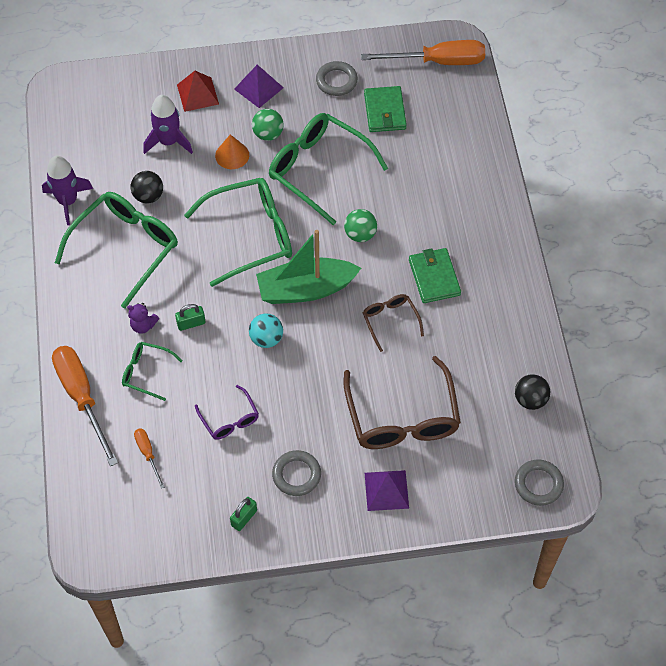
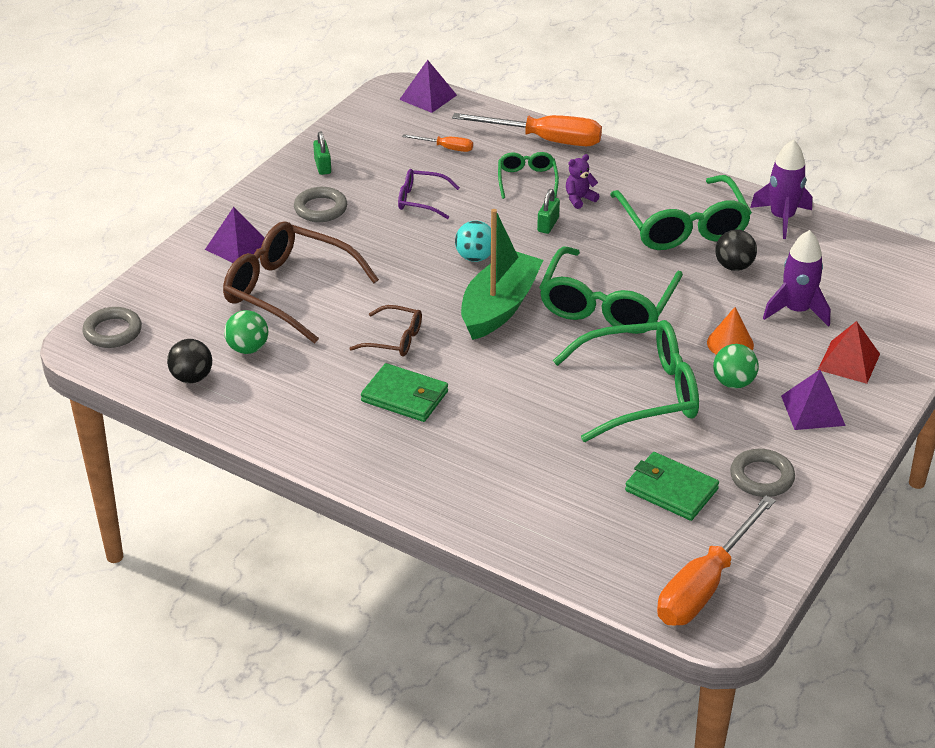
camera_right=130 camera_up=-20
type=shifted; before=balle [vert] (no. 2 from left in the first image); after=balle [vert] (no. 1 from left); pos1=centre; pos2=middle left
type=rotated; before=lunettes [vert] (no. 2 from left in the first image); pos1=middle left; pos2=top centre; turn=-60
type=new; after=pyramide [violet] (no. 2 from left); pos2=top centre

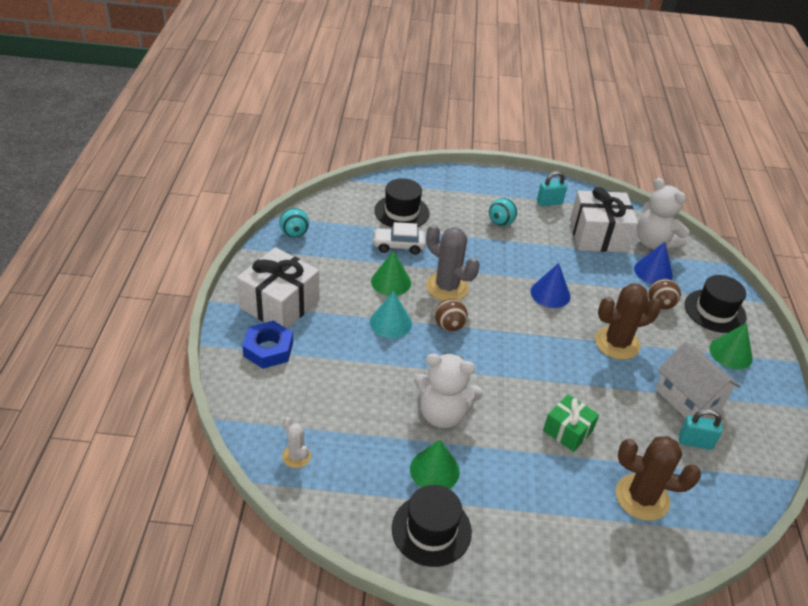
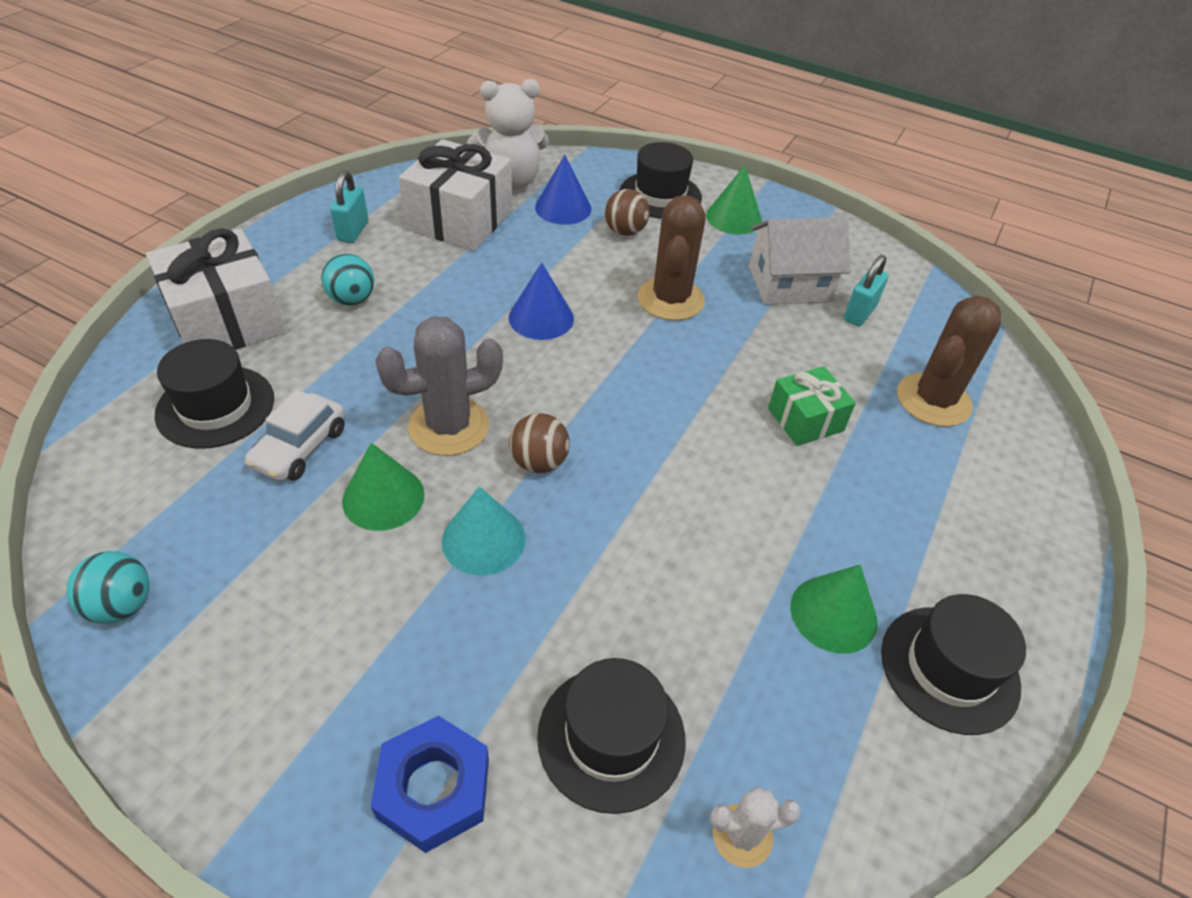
camera_right=-65 camera_up=5
type=shifted; before=cadeau [blanc] (no. 1 from left); pos1=centre; pos2=top left
type=gone; before=ours en peluche [blanc] (no. 1 from left); pos1=centre
type=new; after=chapeau [noir] (no. 2 from left); pos2=bottom centre

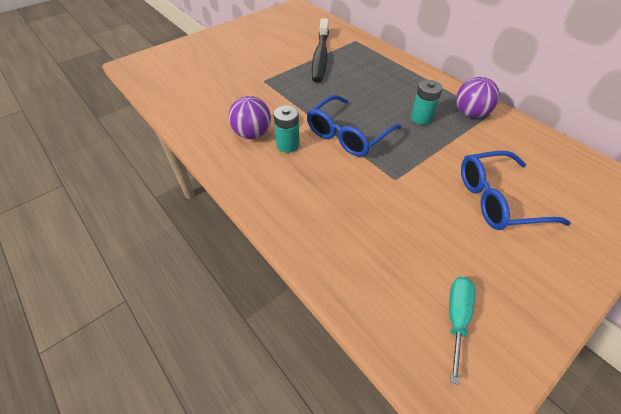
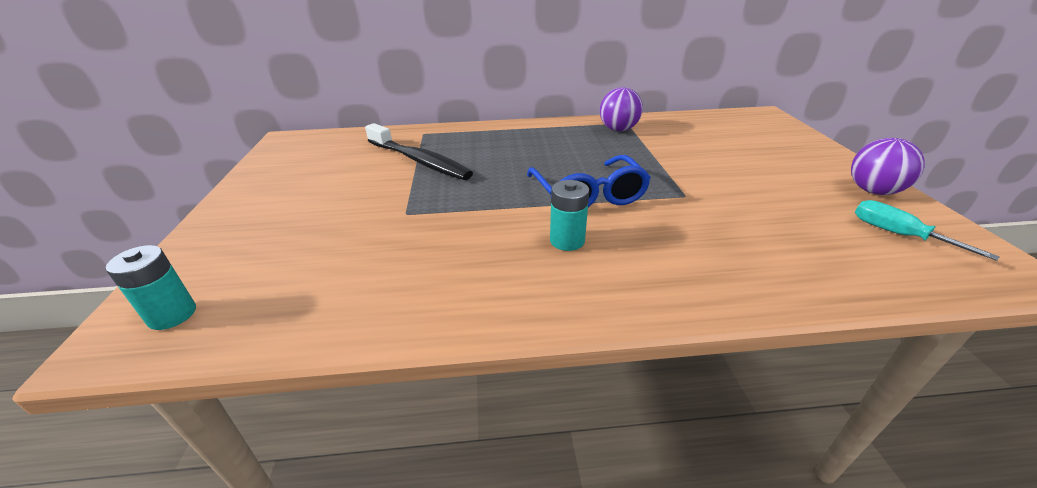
camera_right=-55 camera_up=-15
type=shifted; before=pile [turquoise] (no. 2 from left in the first image); after=pile [turquoise] (no. 1 from left); pos1=top right; pos2=middle left
type=shifted; before=balle [violet] (no. 1 from left in the first image); after=balle [violet] (no. 2 from left); pos1=top centre; pos2=middle right
type=gone; before=lunettes [bleu] (no. 2 from left); pos1=middle right

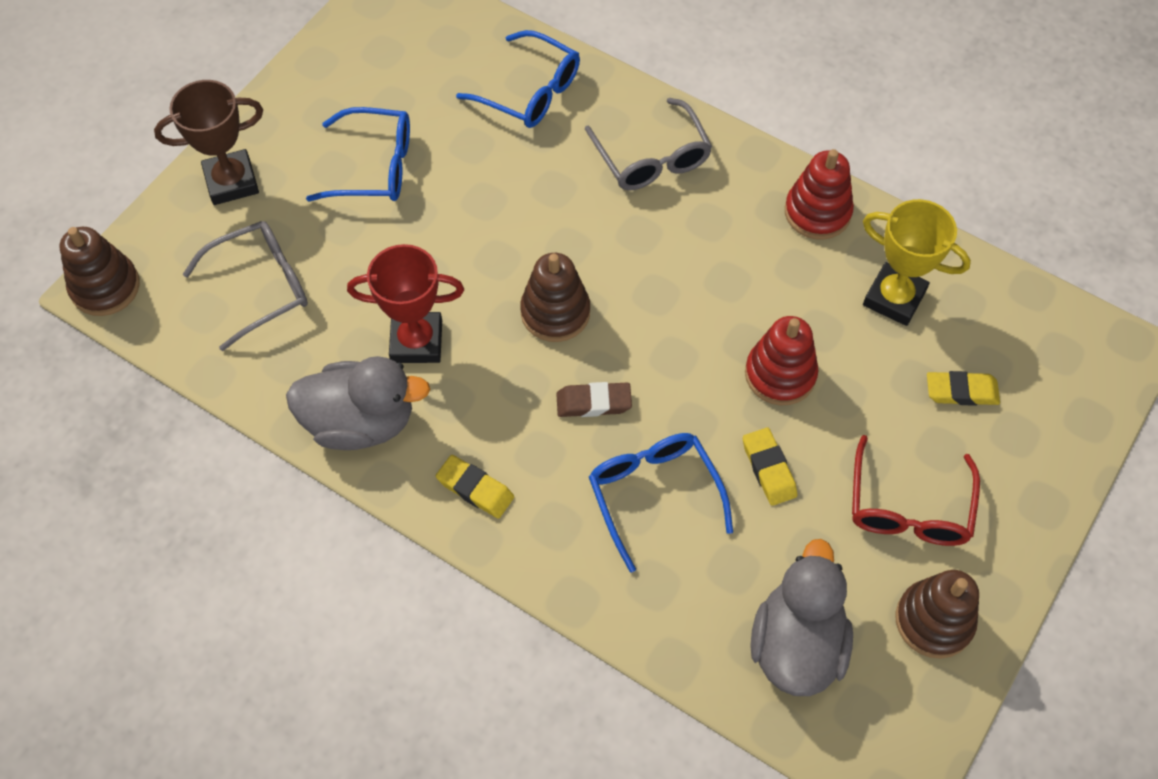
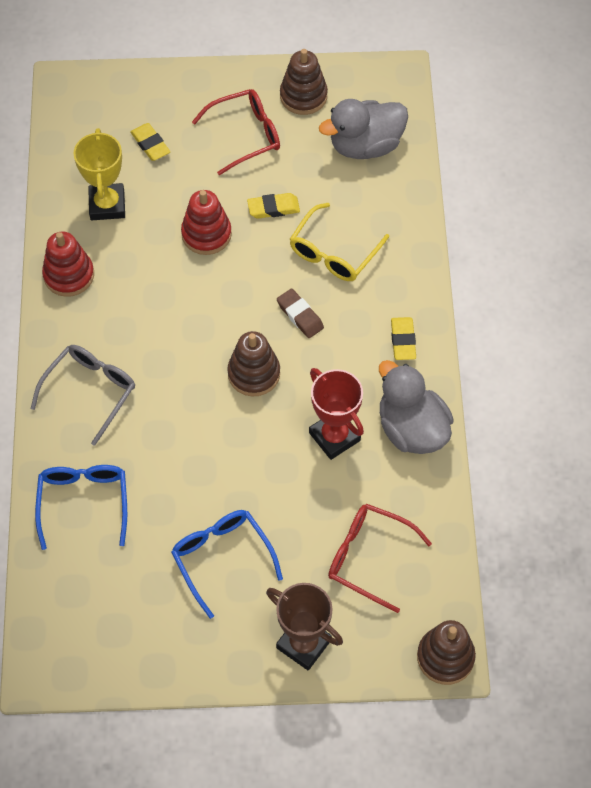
camera_right=-125 camera_up=0
type=repainted; before=lunettes [gris] (no. 1 from left); after=lunettes [rouge] (no. 2 from left); pos1=middle left; pos2=bottom centre
type=rotated; before=gomme [jaune] (no. 2 from left); pos1=centre; pos2=top centre; turn=45
type=repainted; before=lunettes [bleu] (no. 3 from left); after=lunettes [jaune]; pos1=centre; pos2=top centre

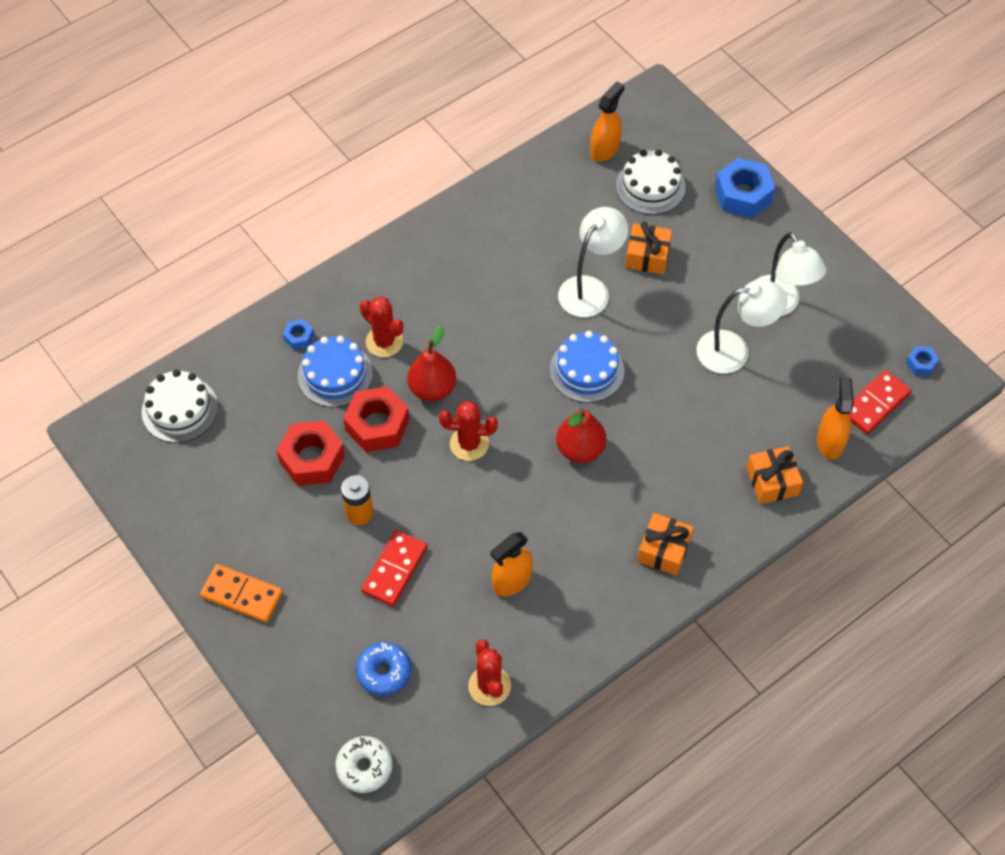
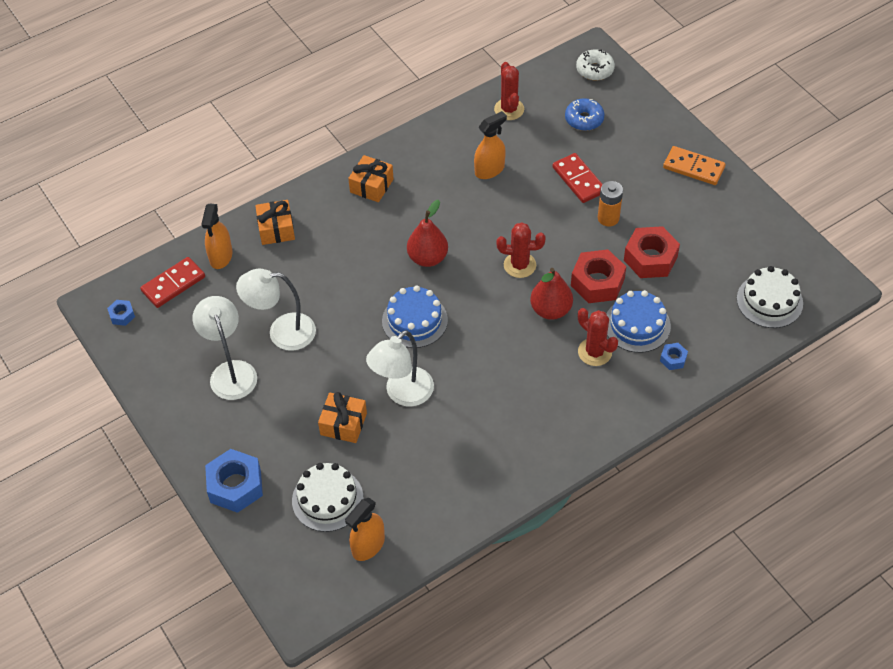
camera_right=-175 camera_up=-5
type=rotated; before=domino [rouge] (no. 1 from left in the first image); pos1=centre; pos2=top centre; turn=-60

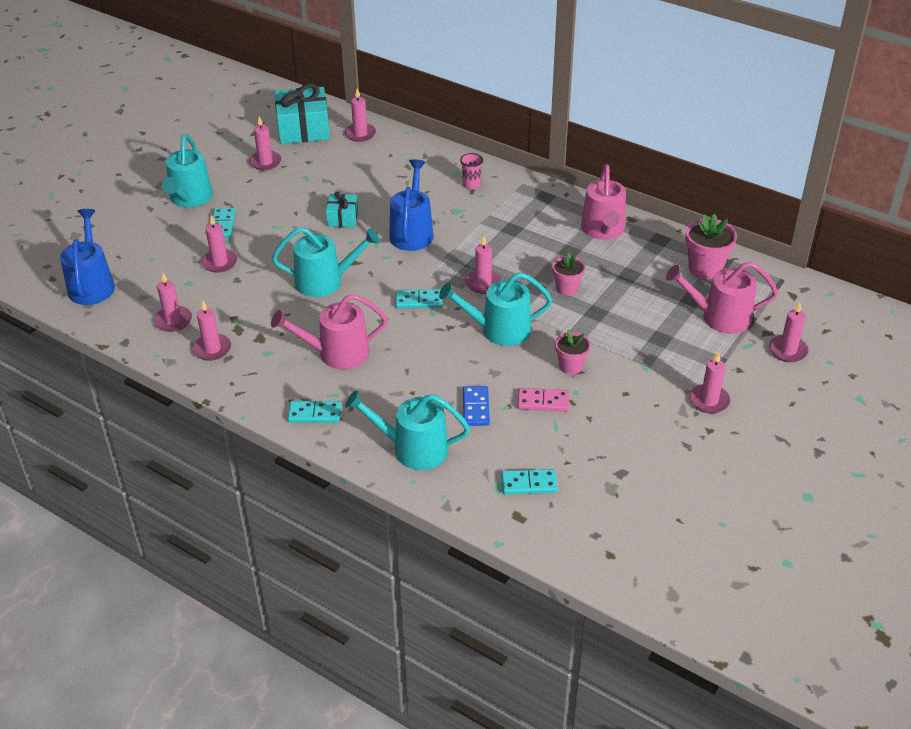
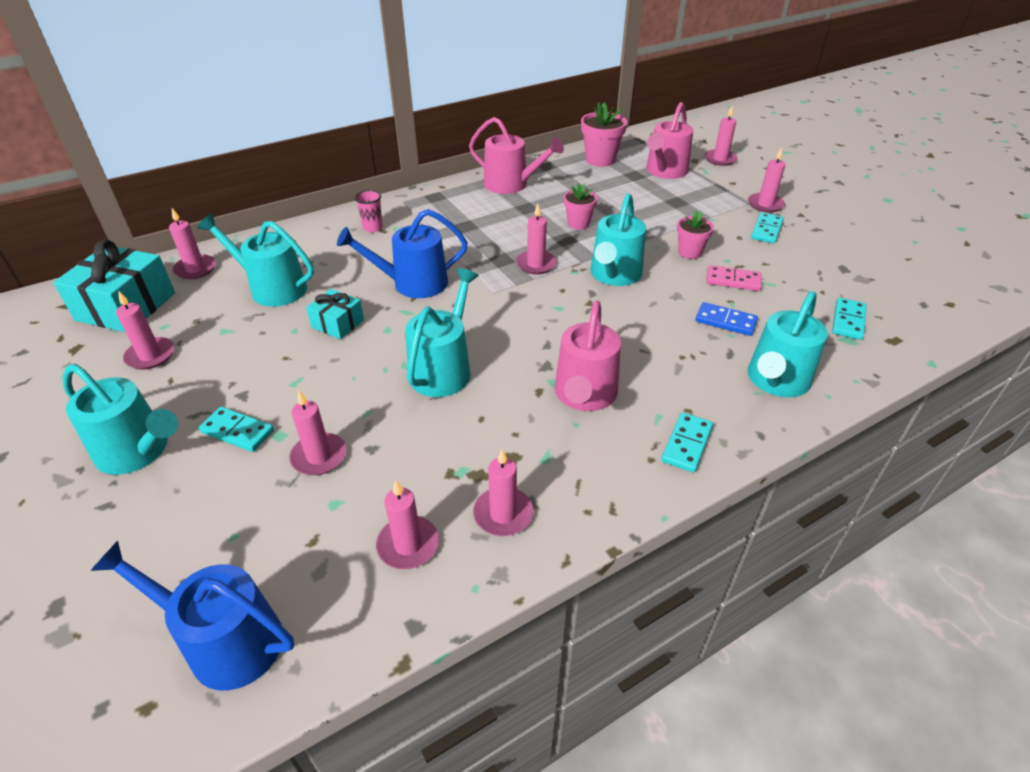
camera_right=-65 camera_up=0
type=rotated; before=arrosoir [bleu] (no. 2 from left); pos1=top centre; pos2=top centre; turn=-45
type=shifted; before=domino [turquoise] (no. 3 from left); pos1=centre; pos2=top right
type=rotated; before=domino [rose]; pos1=centre; pos2=middle right; turn=75
type=new; after=arrosoir [turquoise] (no. 2 from left); pos2=middle left

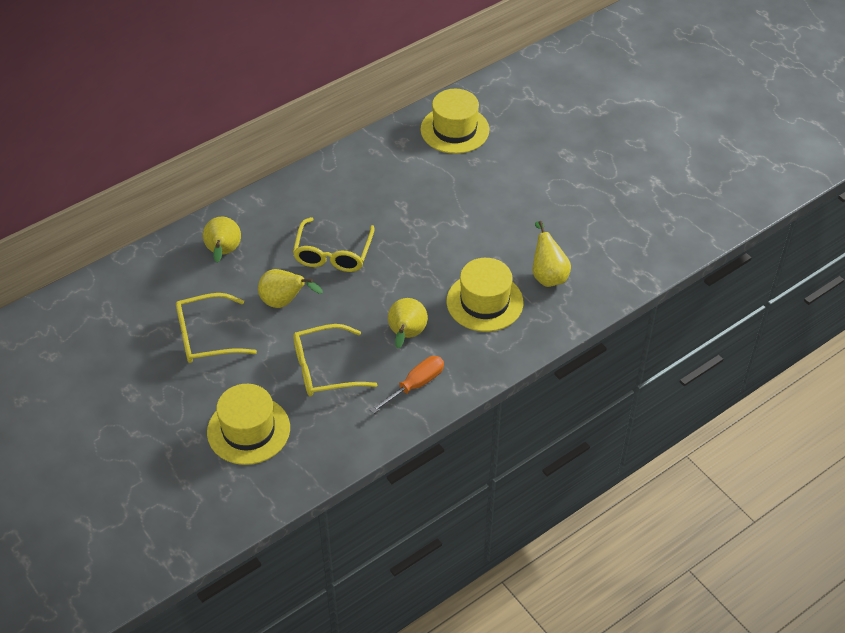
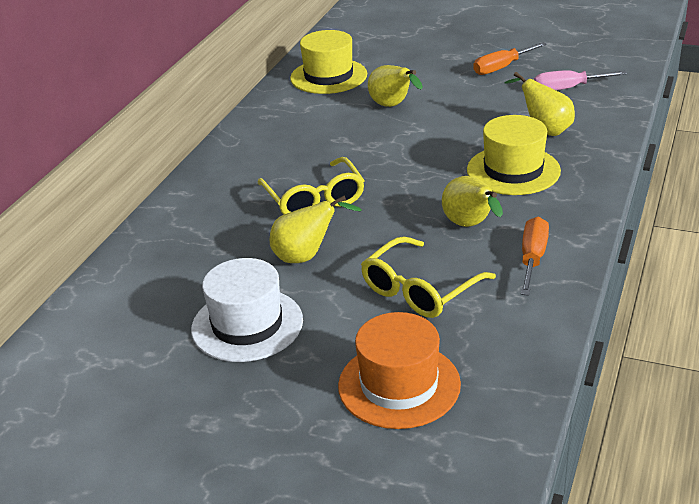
camera_right=-30 camera_up=-15
type=shifted; before=poire [jaune] (no. 1 from left in the first image); after=poire [jaune] (no. 2 from left); pos1=middle left; pos2=top centre
type=swapped; before=lunettes [jaune] (no. 1 from left); after=chapeau [blanc]; pos1=middle left; pos2=centre
type=repainted; before=chapeau [jaune] (no. 1 from left); after=chapeau [orange]; pos1=bottom left; pos2=bottom centre
type=new; after=tournevis [orange] (no. 1 from left); pos2=top right
type=new; after=tournevis [rose]; pos2=top right

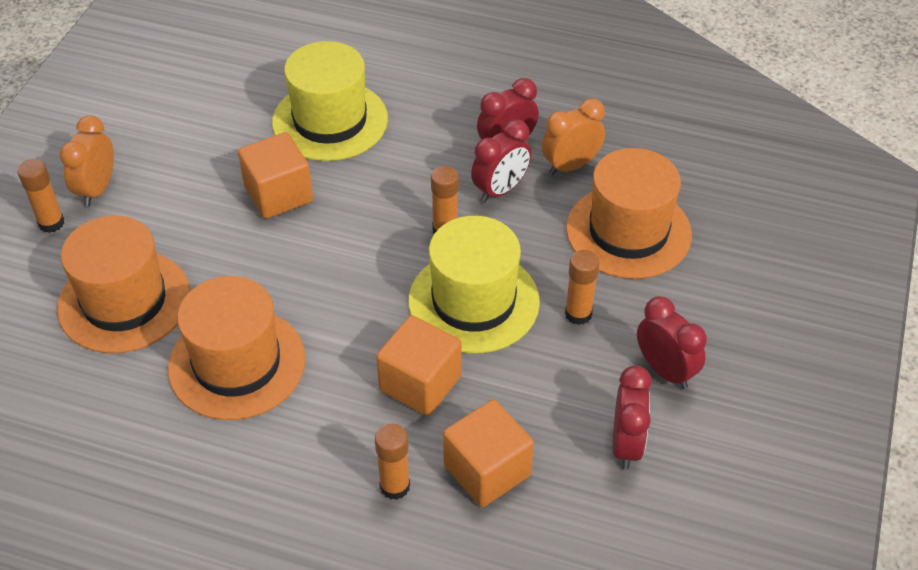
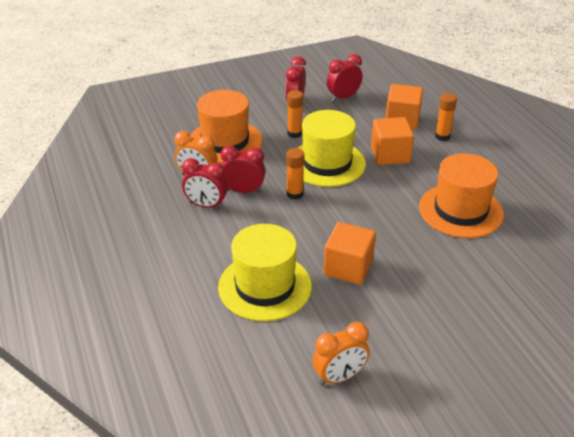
camera_right=-130 camera_up=-10
type=shifted; before=réveil [orange] (no. 1 from left in the first image); after=réveil [orange] (no. 2 from left); pos1=top left; pos2=bottom centre
type=gone; before=bâton de colle [orange] (no. 1 from left); pos1=middle left
type=gone; before=chapeau [orange] (no. 1 from left); pos1=middle left

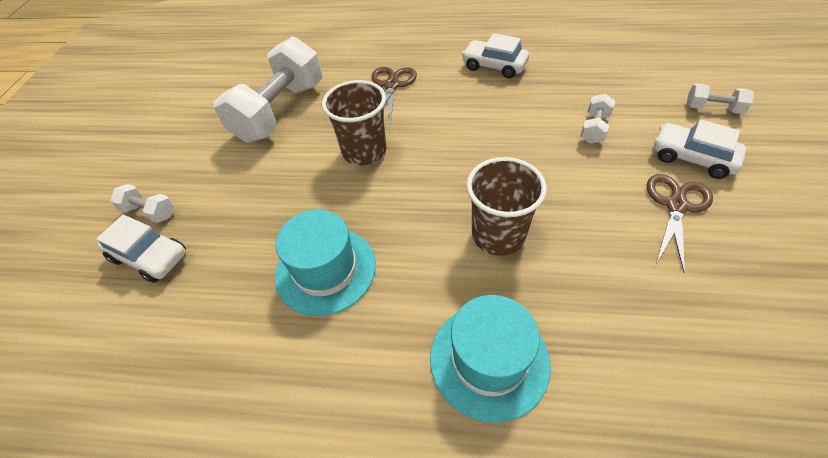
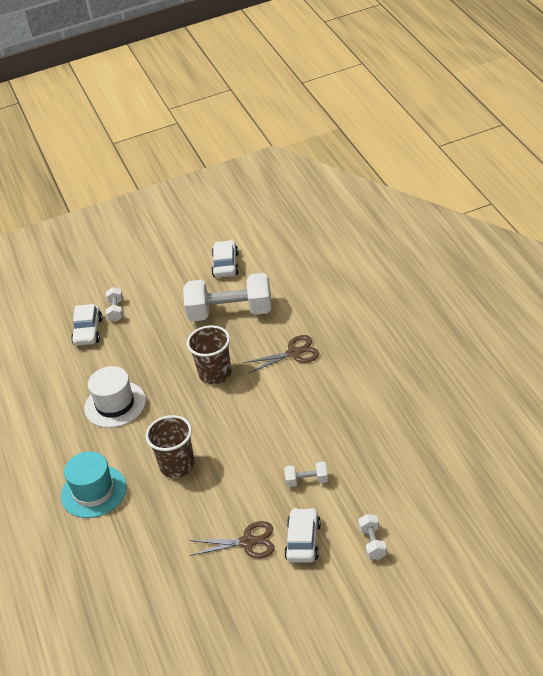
camera_right=65 camera_up=-10
type=shifted; before=voiture [blanc] (no. 2 from left); pos1=top centre; pos2=centre
type=repainted; before=chapeau [turquoise] (no. 1 from left); after=chapeau [blanc]; pos1=centre; pos2=middle left

